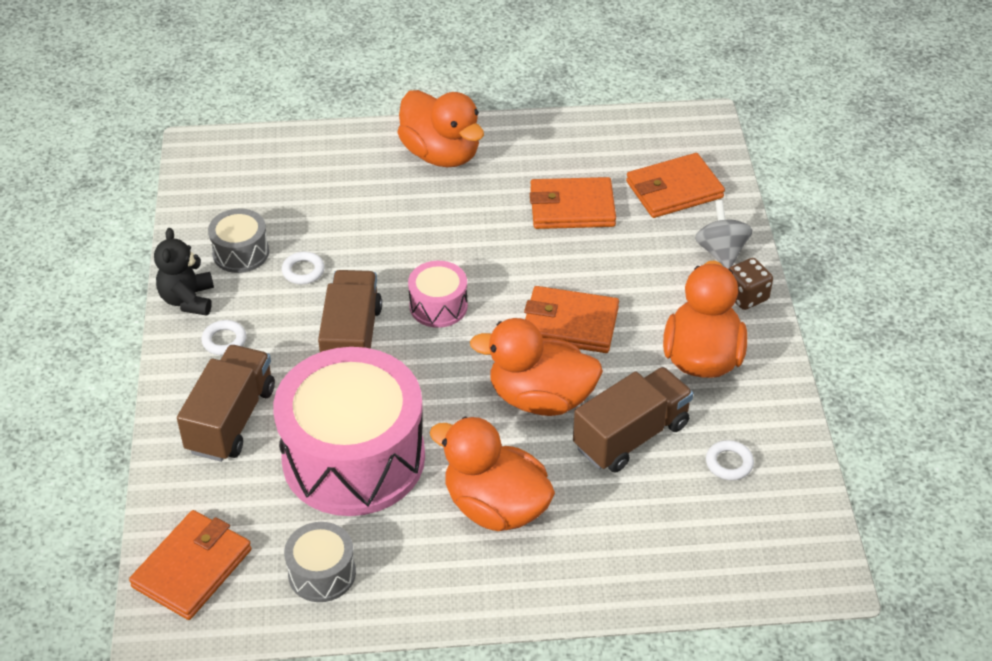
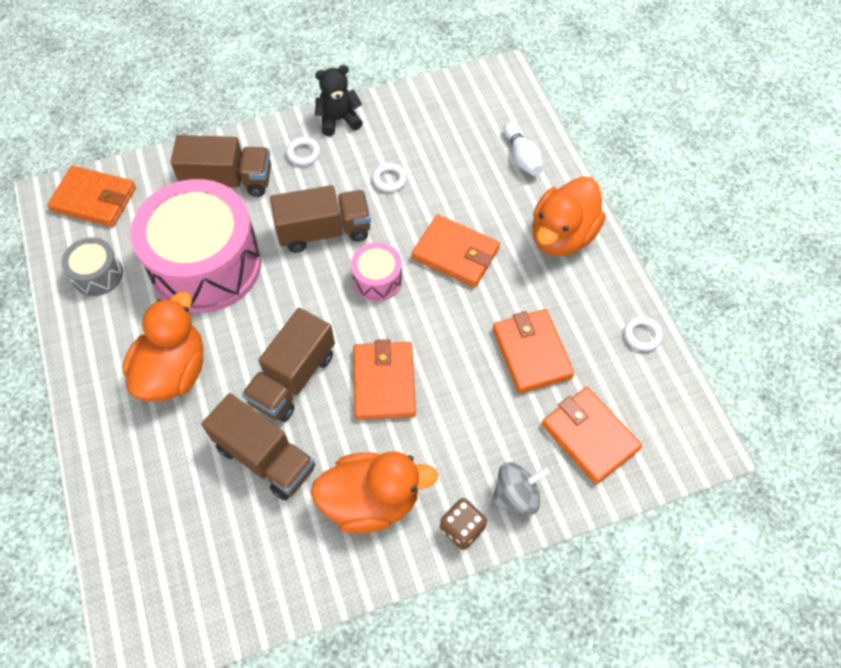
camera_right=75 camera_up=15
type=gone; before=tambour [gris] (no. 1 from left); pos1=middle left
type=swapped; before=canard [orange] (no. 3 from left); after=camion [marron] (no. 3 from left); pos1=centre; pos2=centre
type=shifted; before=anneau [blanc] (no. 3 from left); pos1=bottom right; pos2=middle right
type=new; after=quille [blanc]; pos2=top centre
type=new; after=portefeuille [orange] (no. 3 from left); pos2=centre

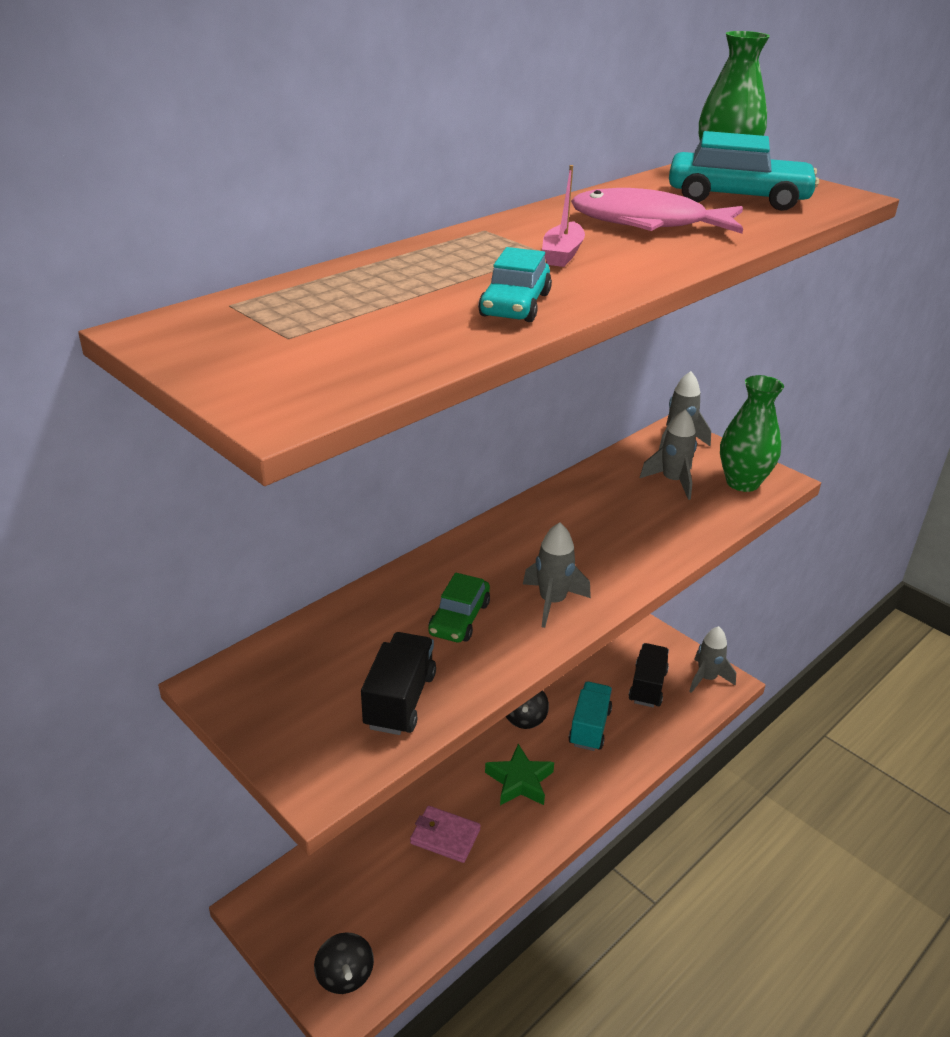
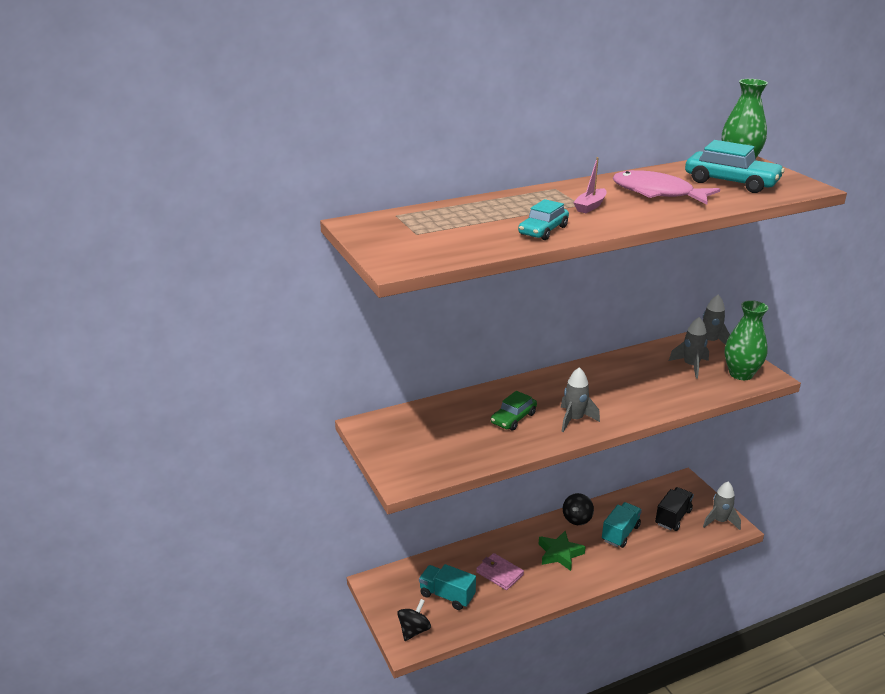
camera_right=20 camera_up=-5
type=gone; before=camion [noir] (no. 1 from left); pos1=centre
type=rotated; before=toupie [noir] (no. 1 from left); pos1=bottom centre; pos2=bottom centre; turn=-150
type=new; after=camion [turquoise] (no. 1 from left); pos2=bottom centre

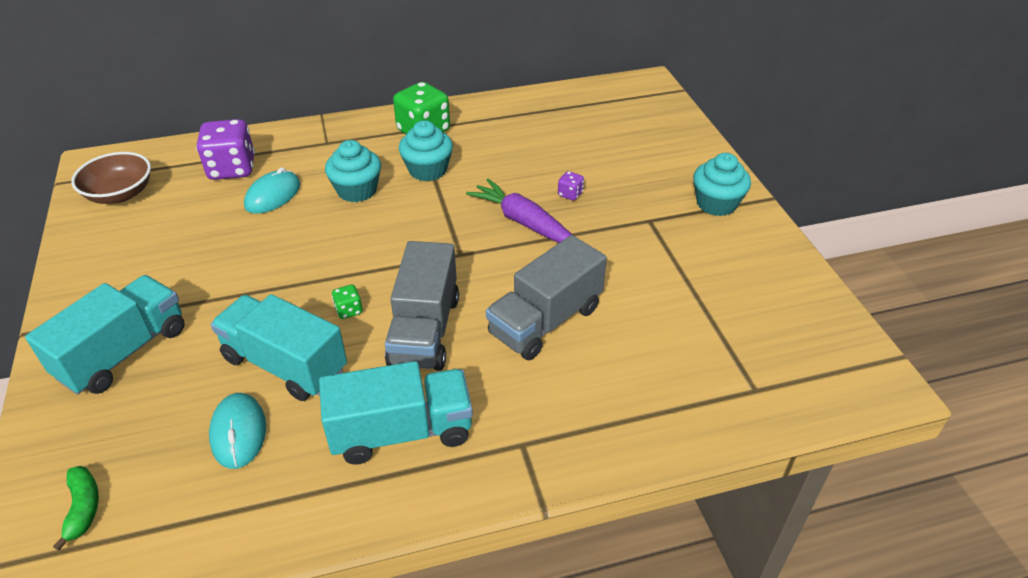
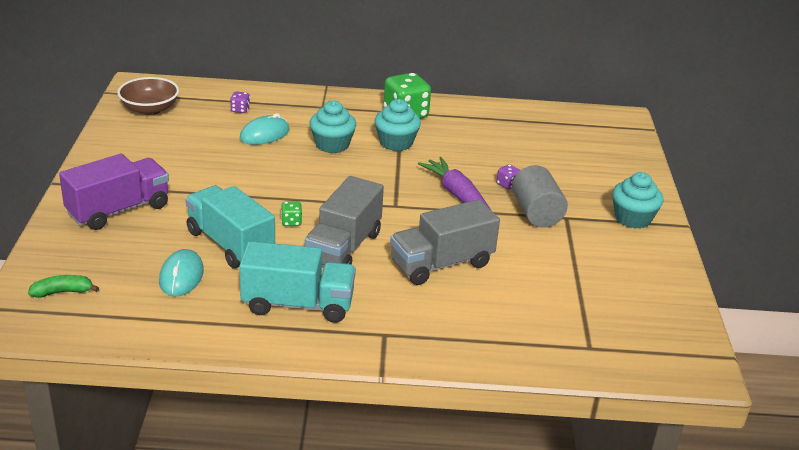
camera_right=15 camera_up=-10
type=scaled; before=dé [violet] (no. 1 from left); pos1=top left; pos2=top left; scale=0.44
type=repainted; before=camion [turquoise] (no. 1 from left); after=camion [violet]; pos1=middle left; pos2=middle left
type=rotated; before=banane [vert]; pos1=bottom left; pos2=middle left; turn=-105
type=new; after=cylindre [gris]; pos2=middle right

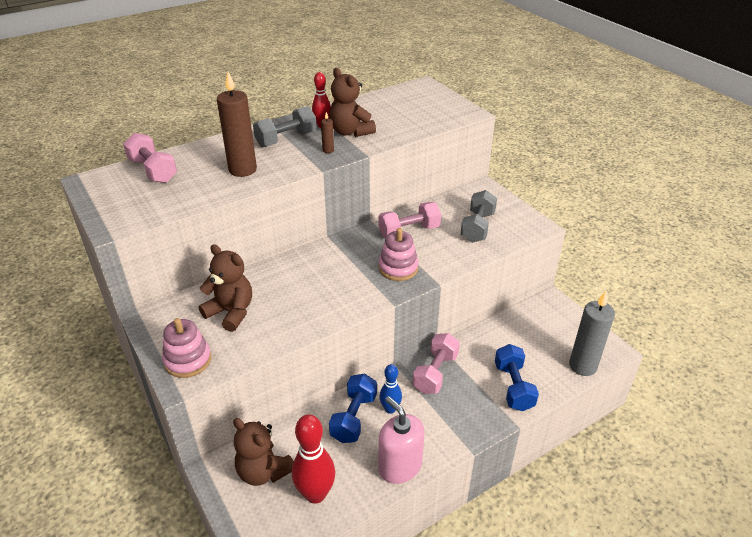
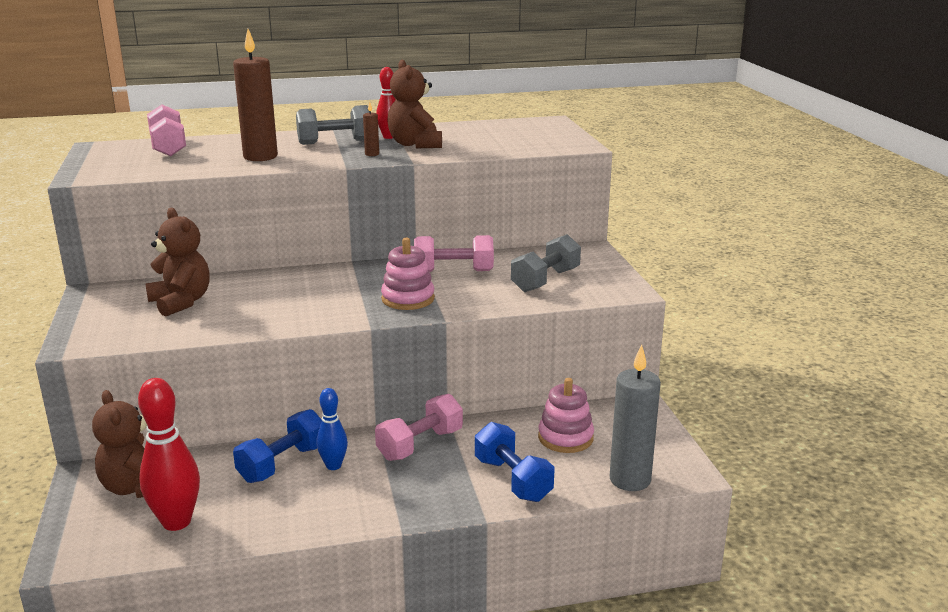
camera_right=20 camera_up=-15
type=shifted; before=jouet à empiler [rose] (no. 1 from left in the first image); after=jouet à empiler [rose] (no. 2 from left); pos1=middle left; pos2=bottom centre
type=rotated; before=haltère [bleu] (no. 2 from left); pos1=bottom right; pos2=bottom centre; turn=-45
type=gone; before=distributeur de savon [rose]; pos1=bottom centre

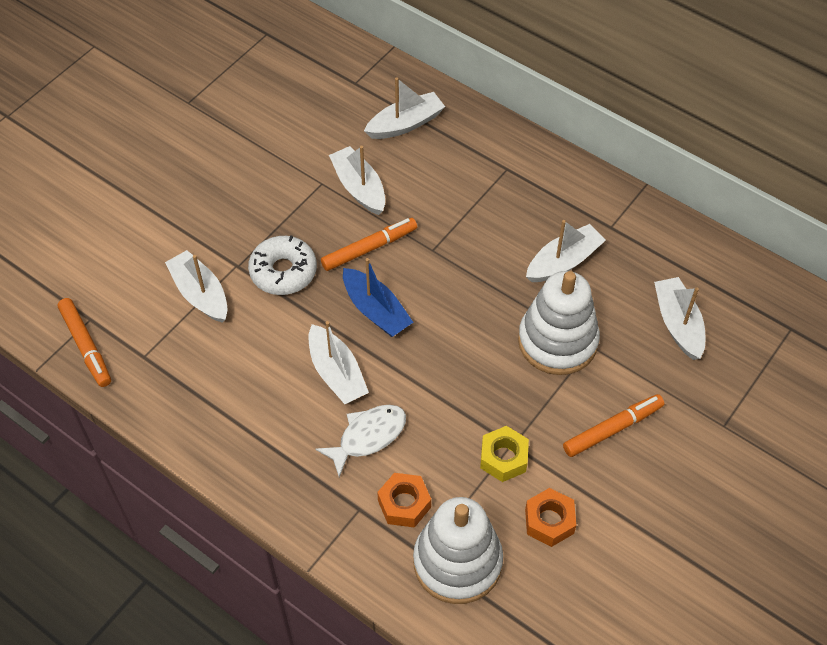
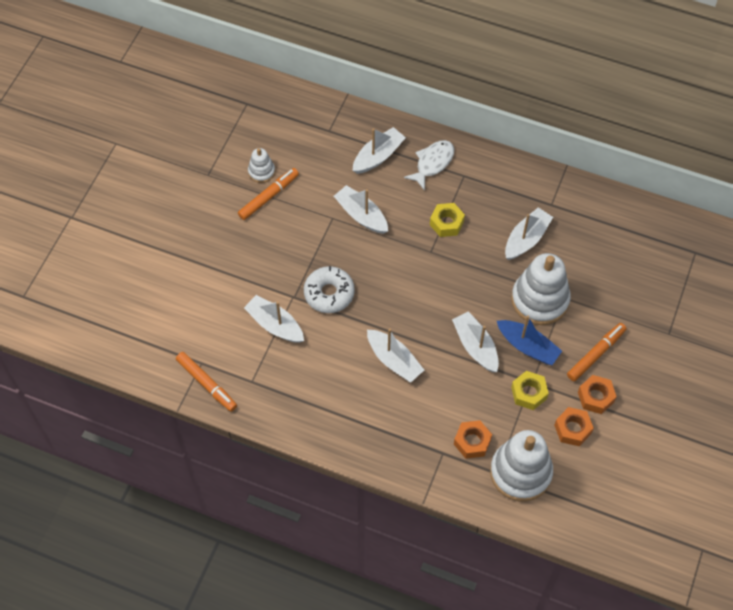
camera_right=-15 camera_up=5
type=shifted; before=feutre [orange] (no. 2 from left); pos1=centre; pos2=top centre
type=shifted; before=bateau [bleu]; pos1=centre; pos2=middle right
type=shifted; before=bateau [blanc] (no. 6 from left in the first image); after=bateau [blanc] (no. 5 from left); pos1=middle right; pos2=centre
type=shifted; before=poisson [blanc]; pos1=bottom centre; pos2=top centre
type=new; after=jouet à empiler [blanc] (no. 1 from left); pos2=top centre
type=new; after=écrou [jaune] (no. 1 from left); pos2=centre
type=new; after=écrou [orange] (no. 3 from left); pos2=middle right

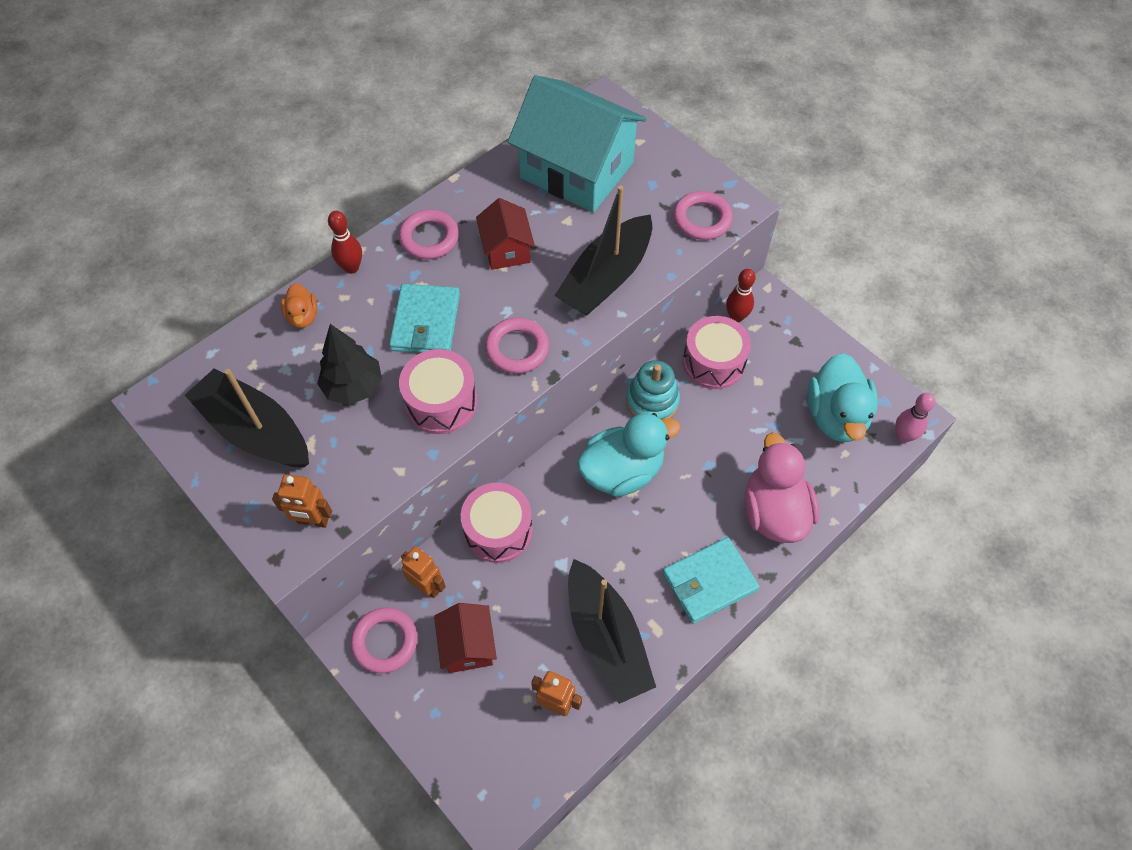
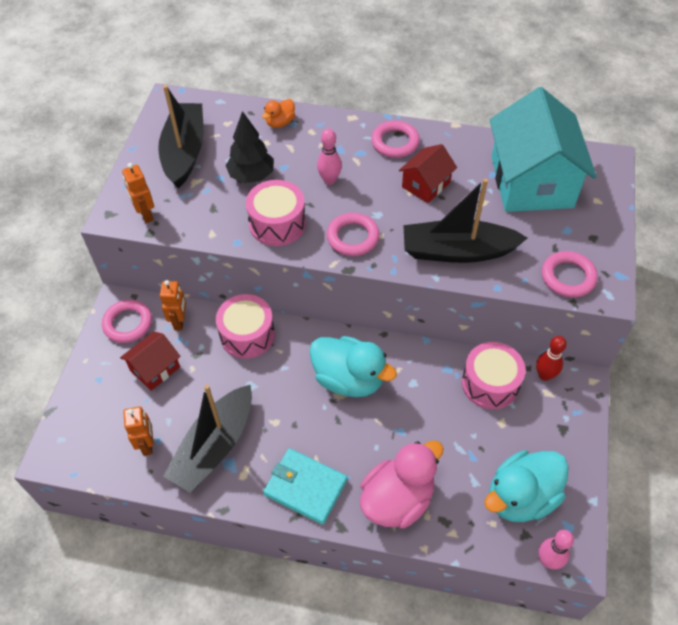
camera_right=55 camera_up=-5
type=gone; before=quille [rouge] (no. 1 from left); pos1=top left
type=swapped; before=portefeuille [turquoise] (no. 1 from left); after=quille [rose] (no. 1 from left); pos1=centre; pos2=top centre
type=gone; before=jouet à empiler [turquoise]; pos1=centre

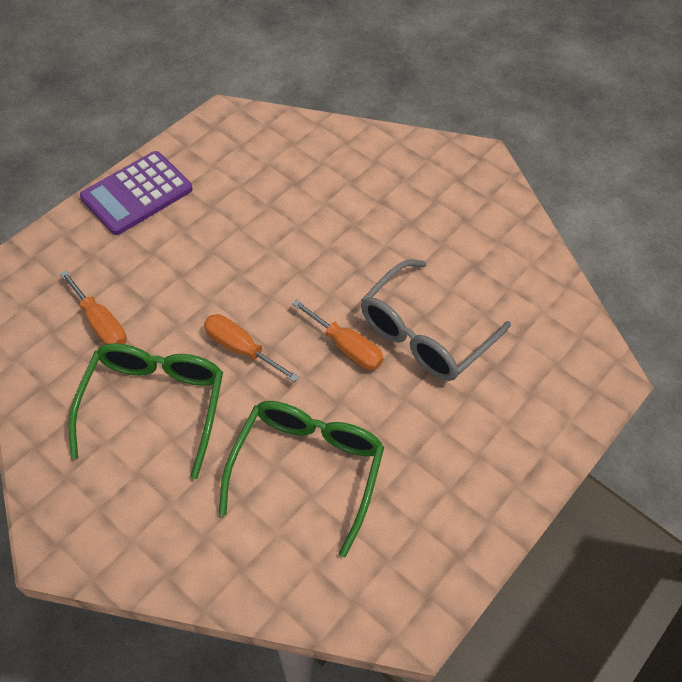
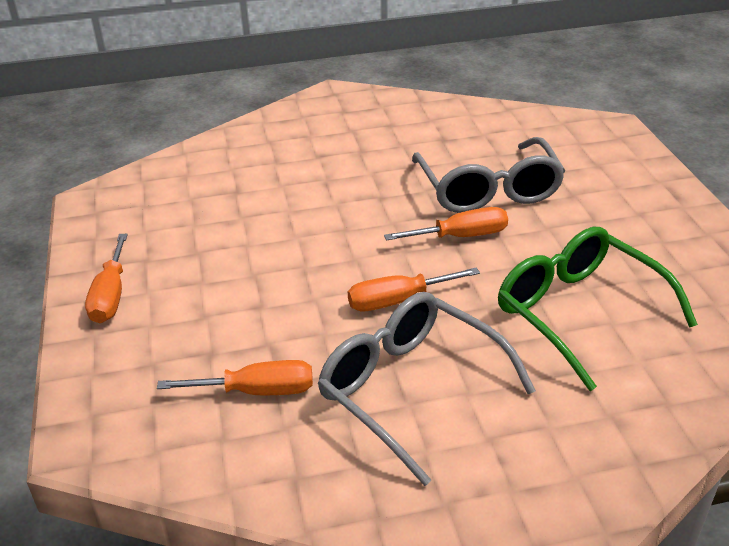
camera_right=-50 camera_up=-20
type=swapped; before=calculatrice [violet]; after=tournevis [orange] (no. 1 from left); pos1=top left; pos2=middle left
type=repainted; before=lunettes [vert] (no. 1 from left); after=lunettes [gris] (no. 1 from left); pos1=middle left; pos2=bottom centre

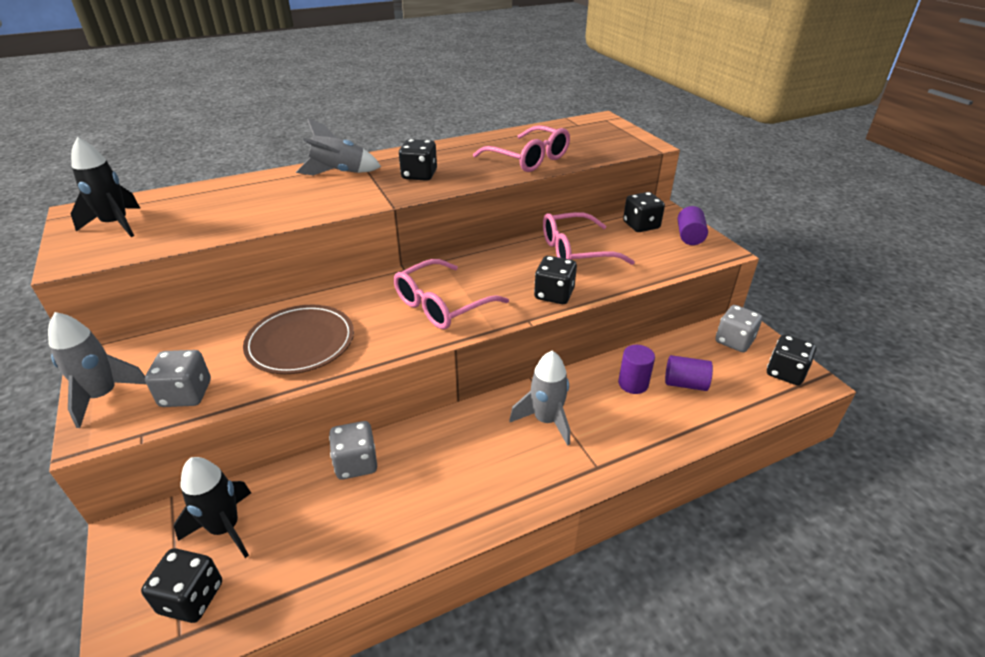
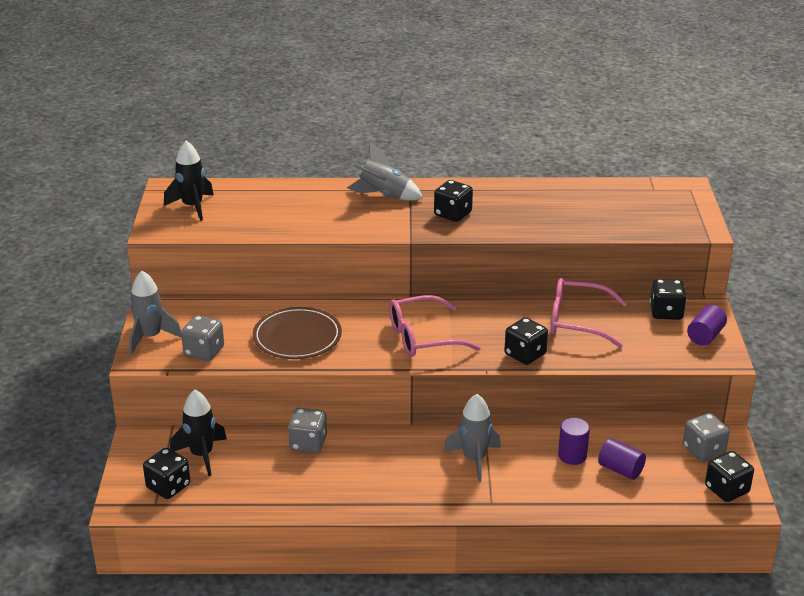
camera_right=25 camera_up=-5
type=gone; before=lunettes [rose] (no. 2 from left); pos1=top centre

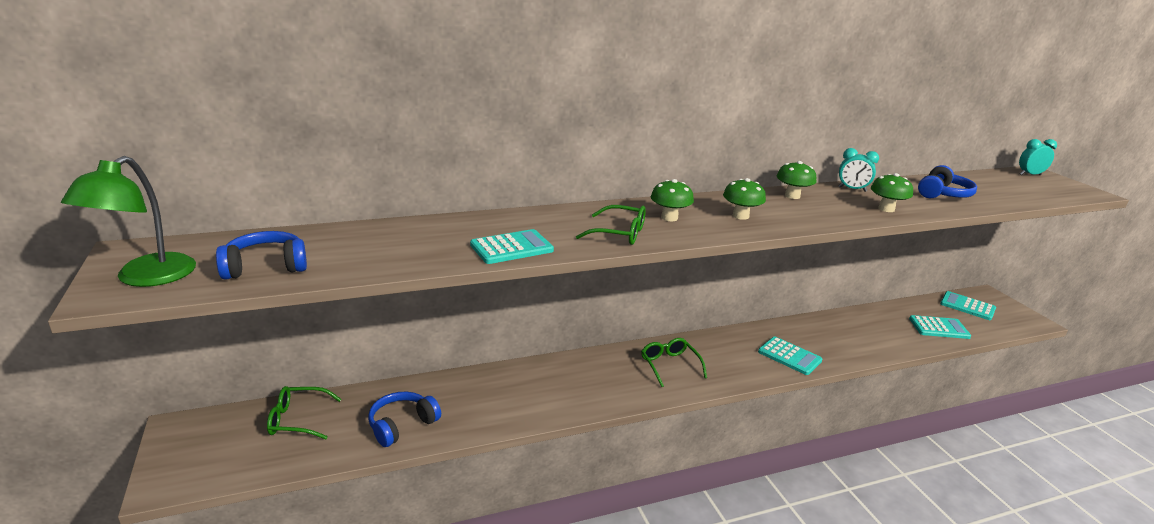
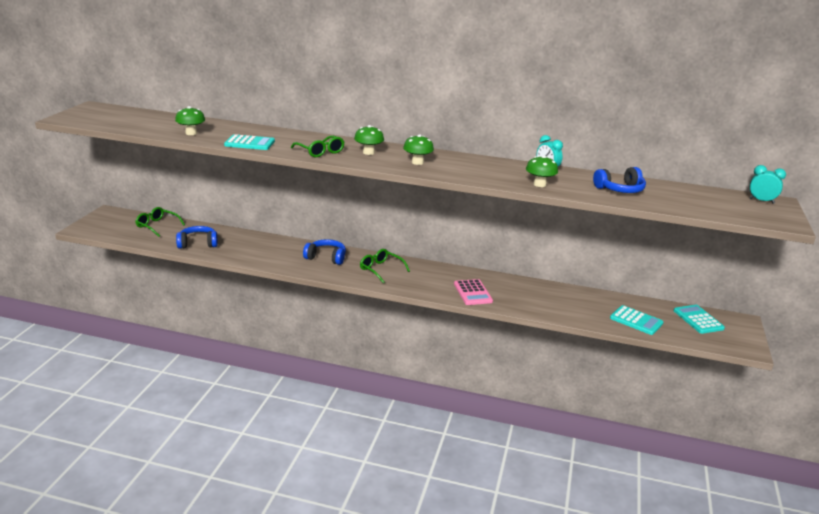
camera_right=35 camera_up=0
type=gone; before=lampe [vert]; pos1=middle left
type=shifted; before=champignon [vert] (no. 3 from left in the first image); after=champignon [vert] (no. 1 from left); pos1=middle right; pos2=top left
type=shifted; before=casque audio [bleu] (no. 1 from left in the first image); after=casque audio [bleu] (no. 2 from left); pos1=middle left; pos2=centre
type=repainted; before=calculatrice [turquoise] (no. 2 from left); after=calculatrice [rose]; pos1=bottom right; pos2=centre
type=rotated; before=lunettes [vert] (no. 3 from left); pos1=bottom centre; pos2=centre; turn=-60

